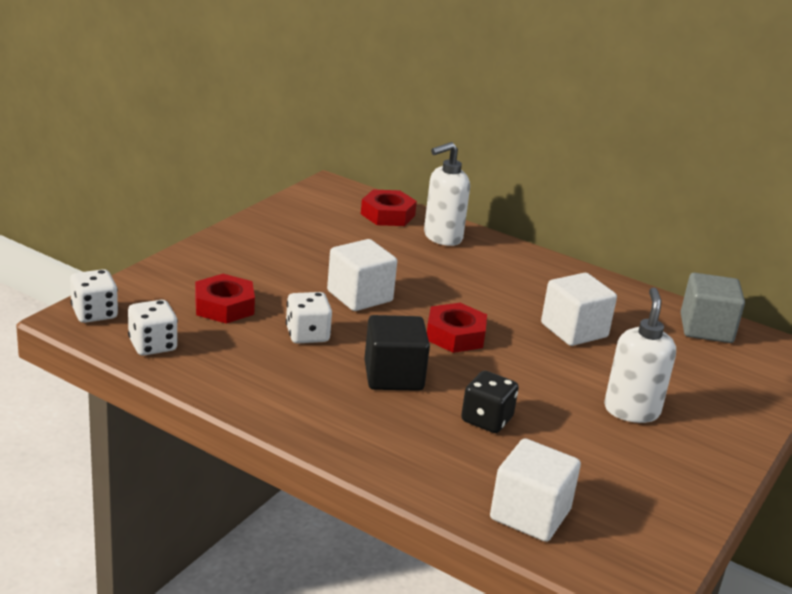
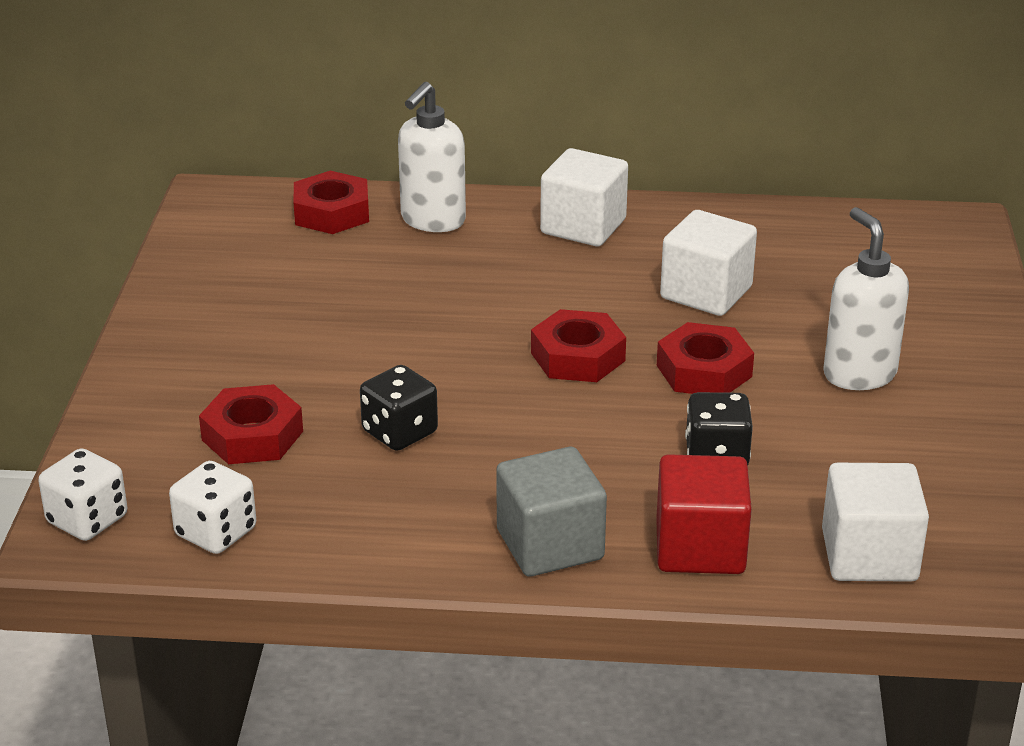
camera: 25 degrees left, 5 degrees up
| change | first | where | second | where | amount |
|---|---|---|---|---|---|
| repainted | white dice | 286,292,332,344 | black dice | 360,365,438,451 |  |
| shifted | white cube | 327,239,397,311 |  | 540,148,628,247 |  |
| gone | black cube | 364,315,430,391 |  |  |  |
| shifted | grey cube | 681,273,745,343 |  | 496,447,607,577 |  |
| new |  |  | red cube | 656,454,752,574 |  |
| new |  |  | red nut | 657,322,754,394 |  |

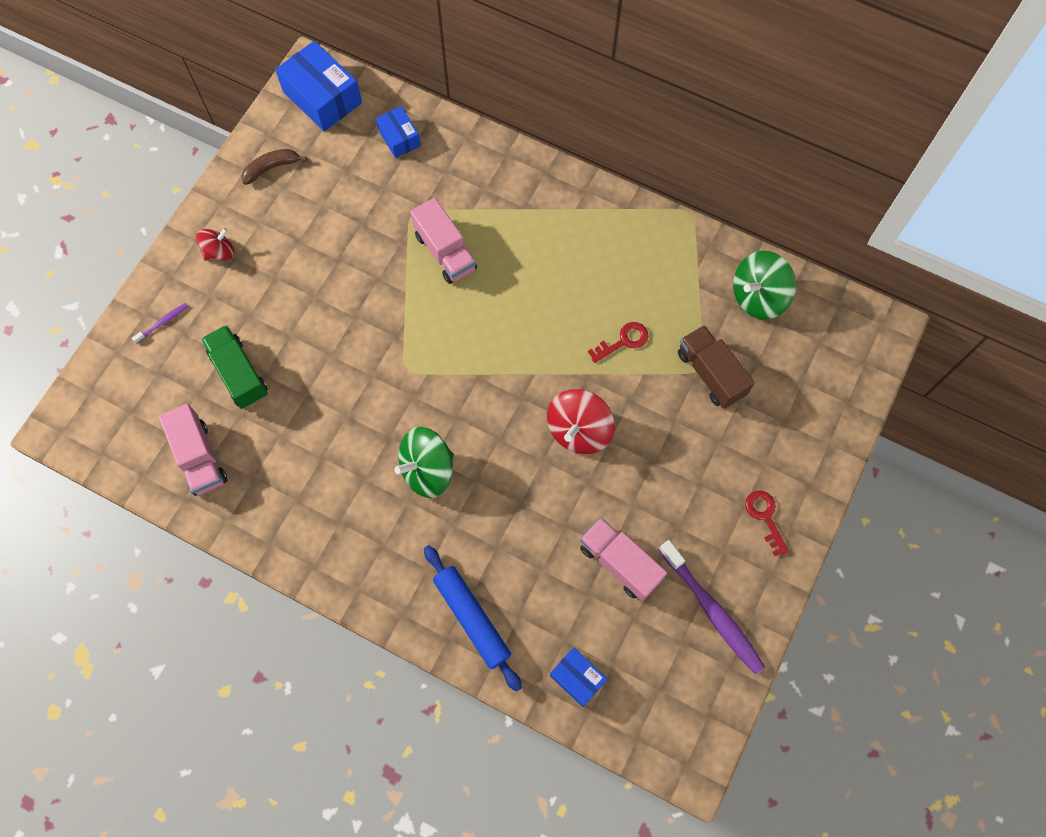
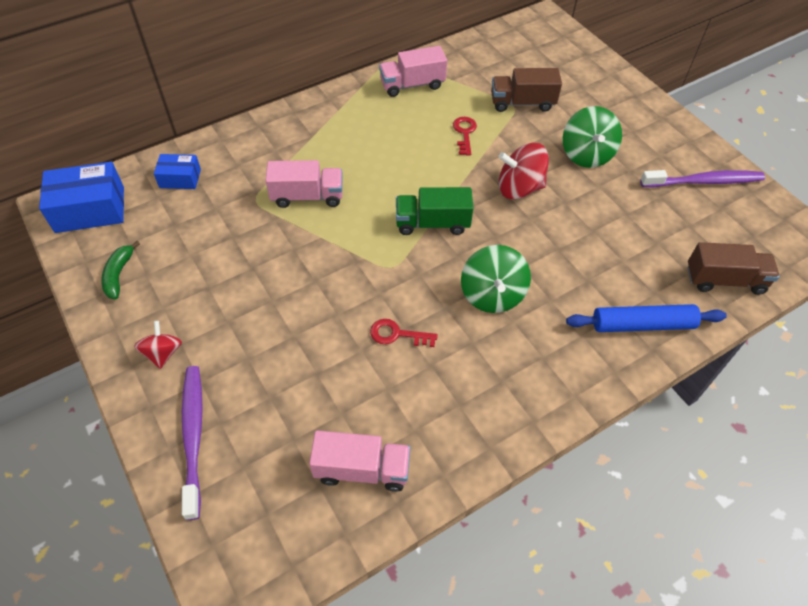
camera: 60 degrees left, 15 degrees down
| change | first | where | second | where | amount |
|---|---|---|---|---|---|
| scaled | purple toothbrush | 132,303,188,344 |  | 182,366,203,520 | x2.23 |
| shifted | green truck | 201,325,268,409 |  | 396,187,473,235 |  |
| repainted | brown banana | 242,149,307,185 | green banana | 101,241,140,299 |  |
| rotated | red spinning top | 547,389,615,454 |  | 498,143,549,199 | 120 degrees clockwise |
| swapped | blue box | 550,647,608,707 | brown truck | 687,242,780,295 |  |
| shifted | pink truck | 580,517,667,601 |  | 379,46,447,97 |  |
| shifted | green spinning top | 733,251,796,320 |  | 563,106,622,168 |  |
| shifted | red key | 745,490,789,556 |  | 370,319,438,347 |  |

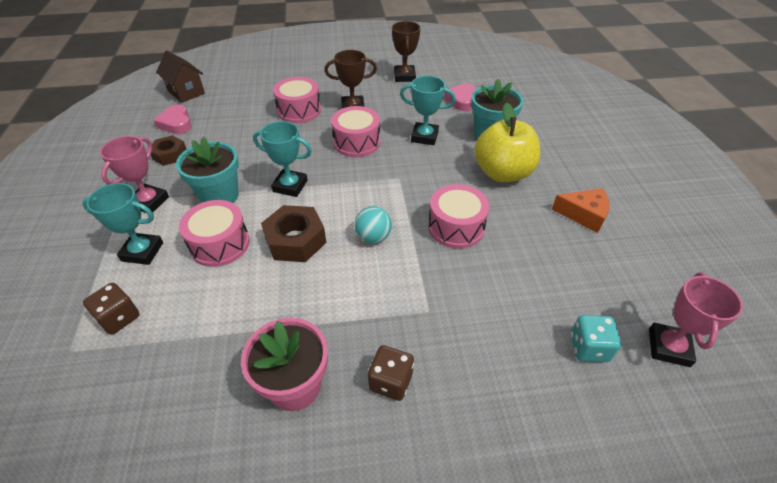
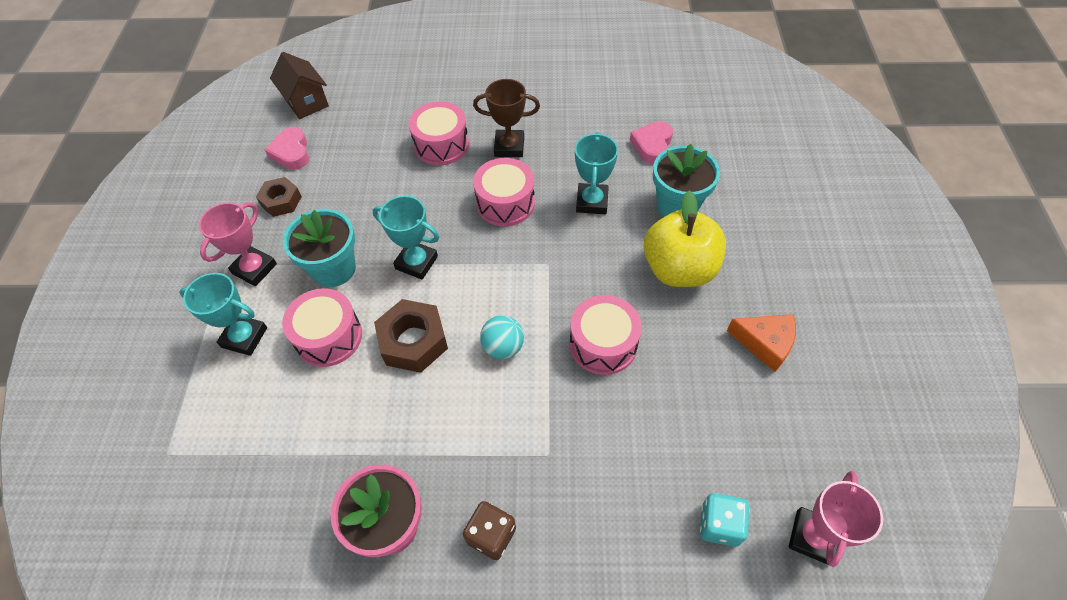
camera: 10 degrees right, 10 degrees up
| change | first | where | second | where | amount |
|---|---|---|---|---|---|
| gone | brown dice | 83,283,140,335 |  |  |  |
| gone | brown trophy | 392,21,420,82 |  |  |  |
| rotated | turquoise trophy | 400,76,456,145 |  | 575,132,618,214 | 75 degrees clockwise |

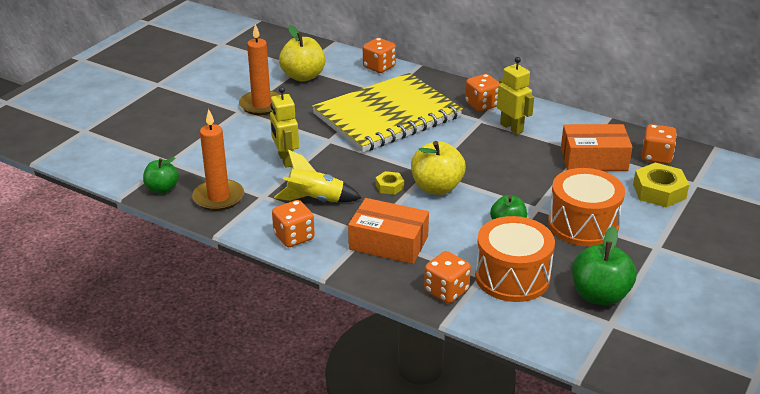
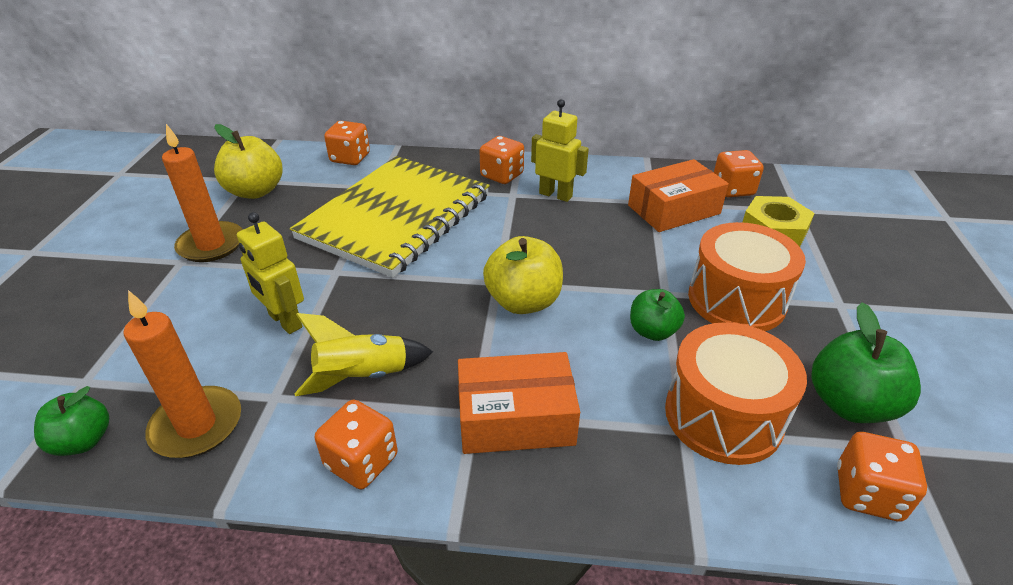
camera: 25 degrees left, 5 degrees up
| change | first | where | second | where | amount |
|---|---|---|---|---|---|
| gone | yellow nut | 376,171,404,195 |  |  |  |
| shifted | orange dice | 424,251,471,303 |  | 837,432,927,521 |  |

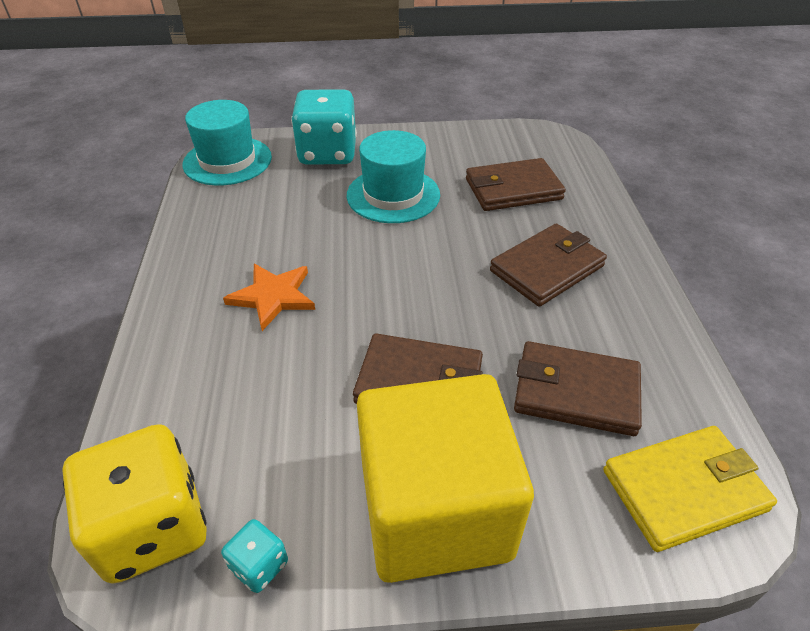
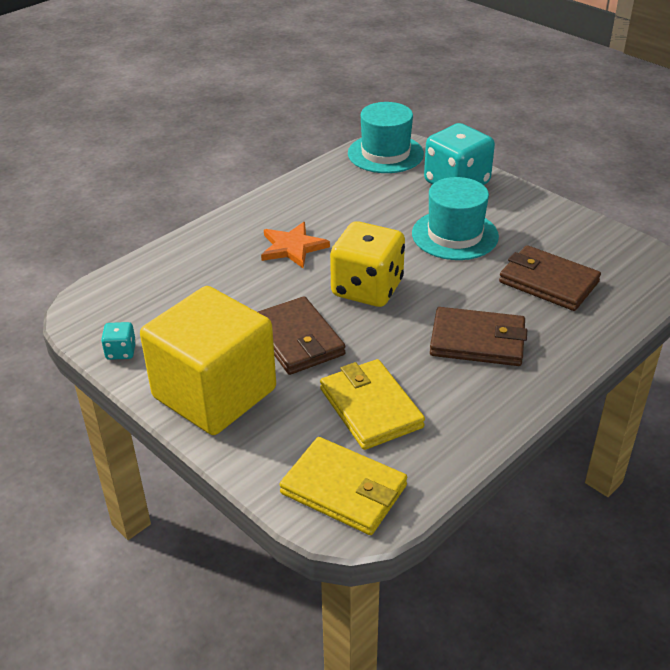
camera: 50 degrees right, 5 degrees down
| change | first | where | second | where | amount |
|---|---|---|---|---|---|
| shifted | yellow dice | 62,424,207,584 |  | 330,221,405,307 |  |
| repainted | brown wallet | 514,341,642,436 | yellow wallet | 320,359,425,450 |  |

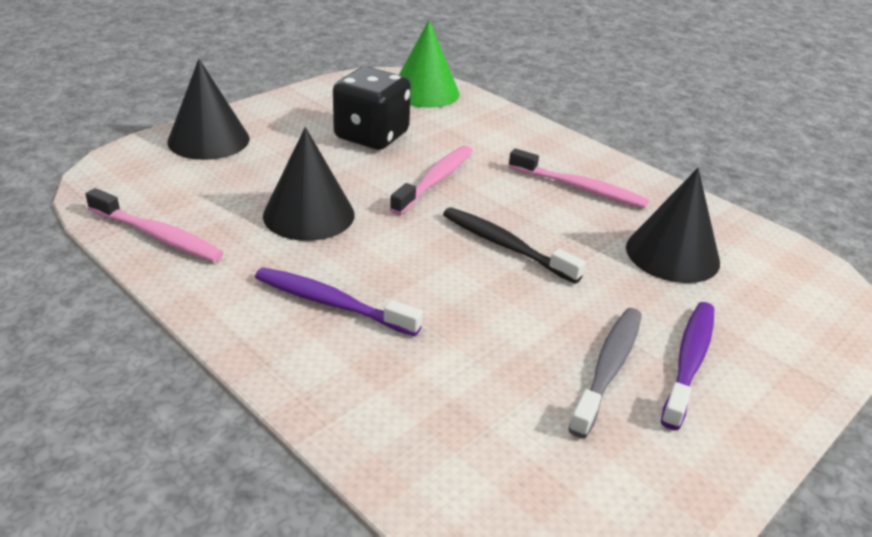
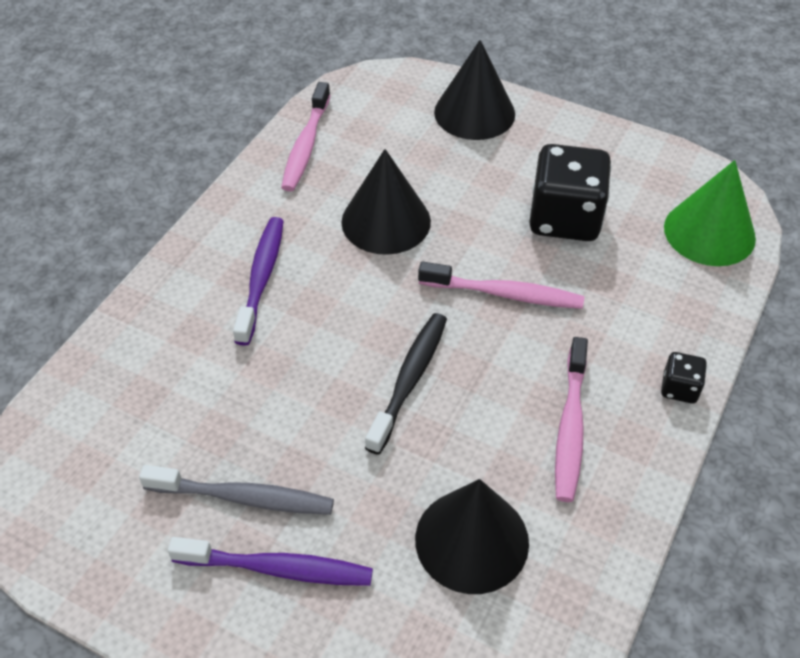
camera: 75 degrees right, 15 degrees up
| change | first | where | second | where | amount |
|---|---|---|---|---|---|
| new |  |  | black dice | 661,352,707,403 |  |

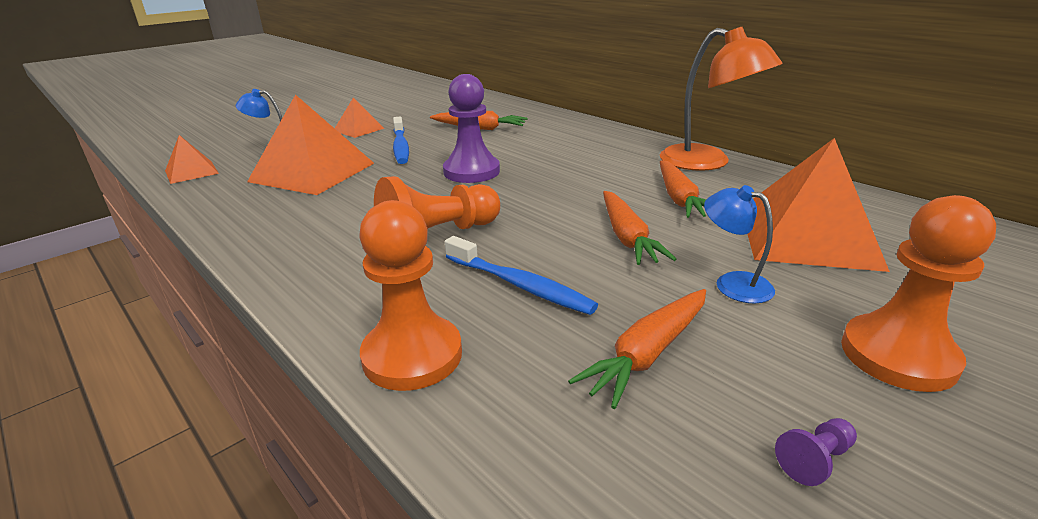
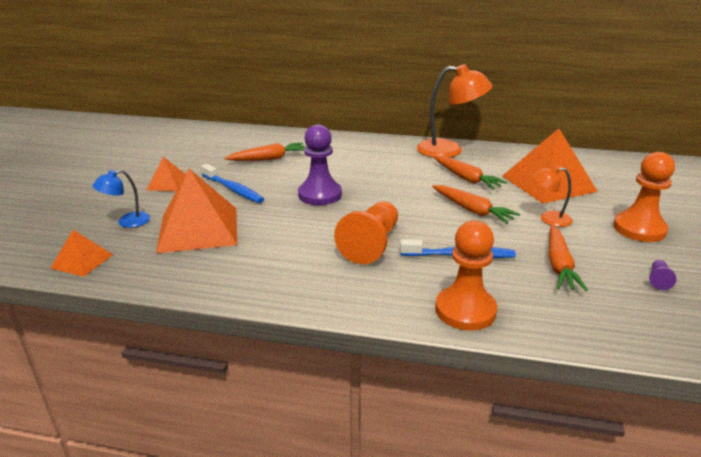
camera: 35 degrees left, 0 degrees up
| change | first | where | second | where | amount |
|---|---|---|---|---|---|
| repainted | blue lamp | 704,185,775,303 | orange lamp | 533,165,573,227 |  |

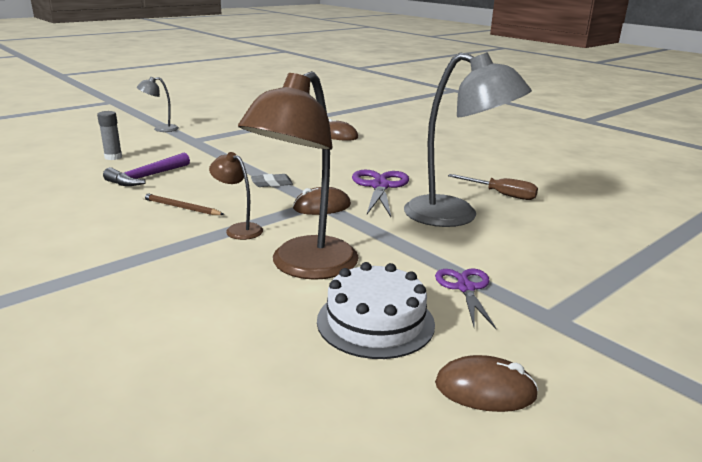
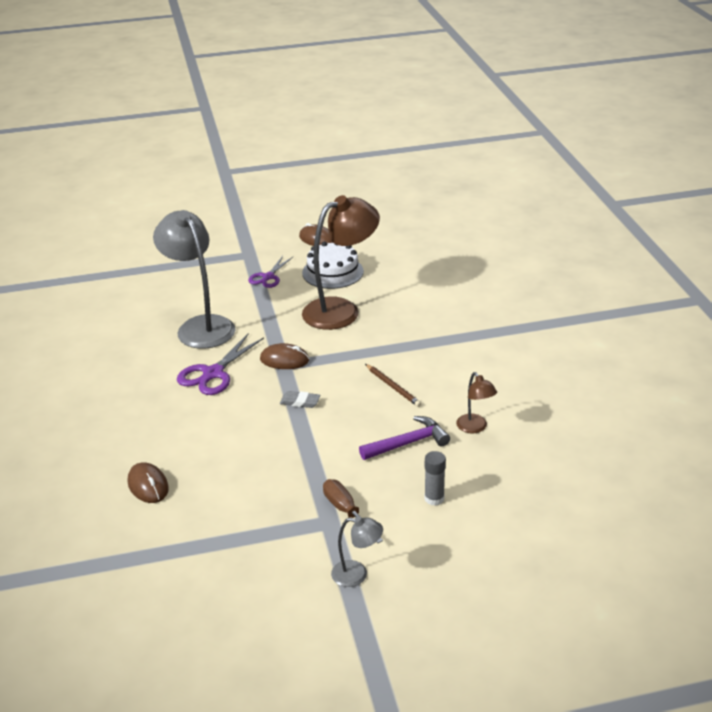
camera: 150 degrees left, 10 degrees up
| change | first | where | second | where | amount |
|---|---|---|---|---|---|
| shifted | brown lamp | 209,152,263,240 |  | 456,372,497,433 |  |
| shifted | brown screwdriver | 448,174,538,200 |  | 323,479,383,543 |  |

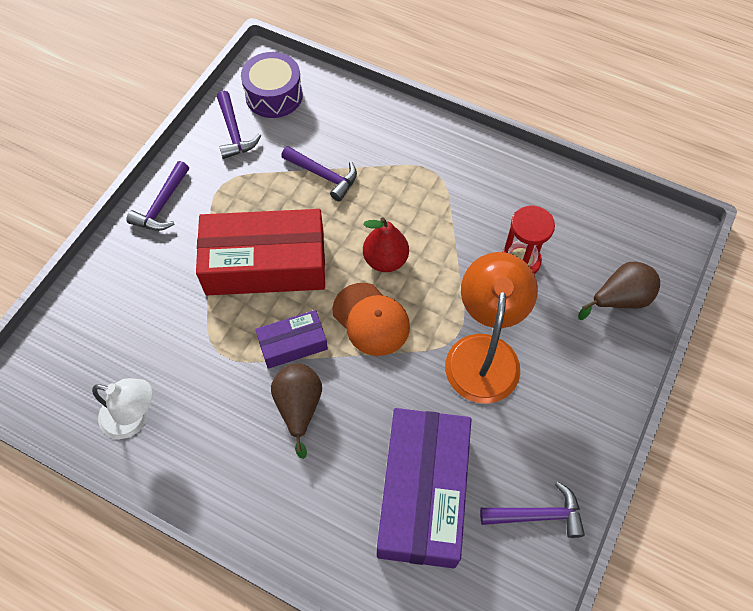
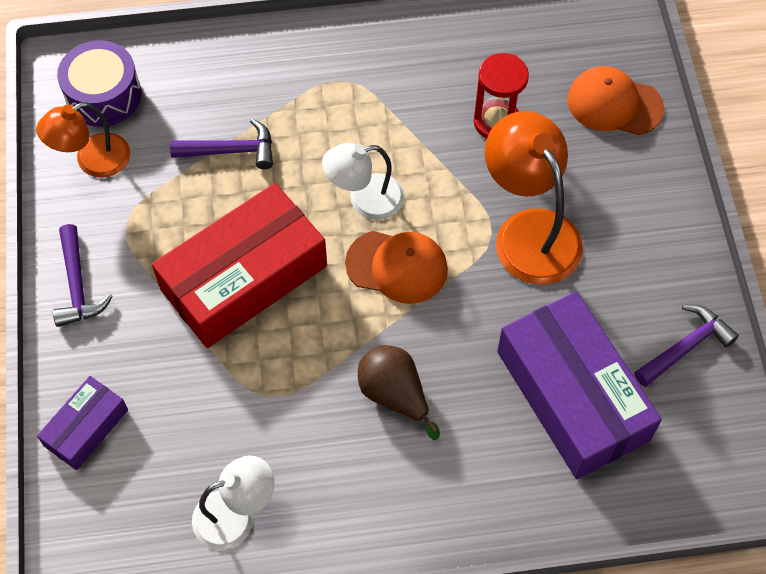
camera: 35 degrees left, 0 degrees up
| change | first | where | second | where | amount |
|---|---|---|---|---|---|
| swapped | purple hammer | 217,91,261,159 | orange lamp | 36,102,130,178 |  |
| shifted | purple box | 255,310,328,369 |  | 37,376,128,470 |  |
| swapped | red pear | 363,217,409,272 | white lamp | 322,143,404,220 |  |
| swapped | brown pear | 578,262,660,320 | orange cap | 567,66,664,135 |  |

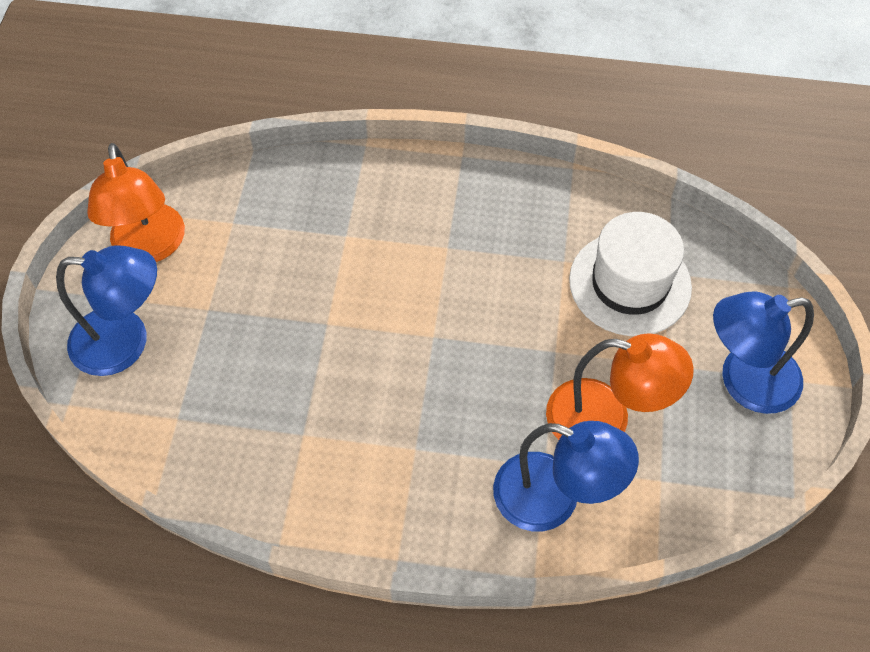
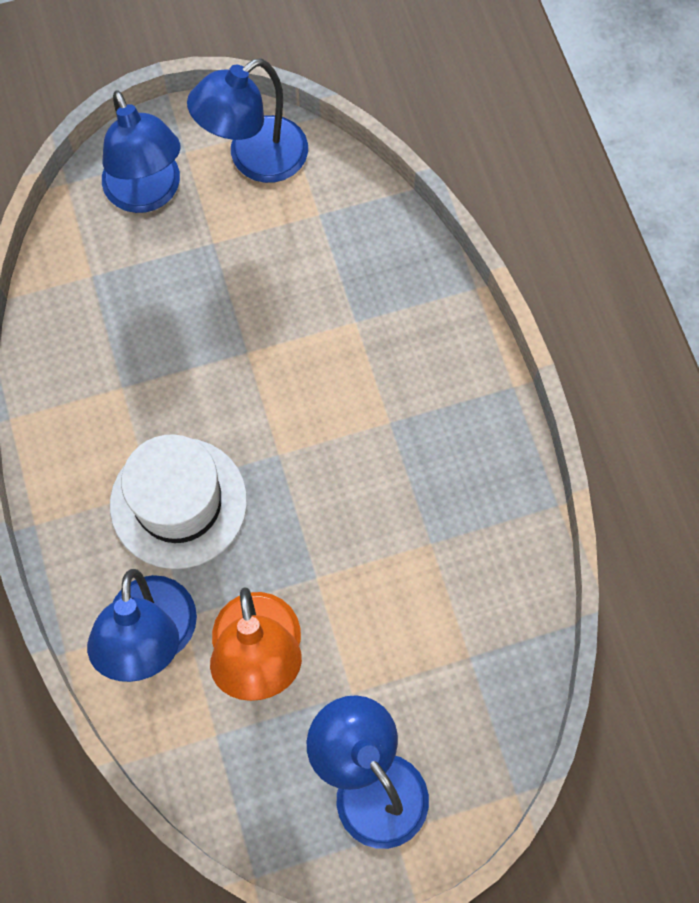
camera: 65 degrees right, 10 degrees up
| change | first | where | second | where | amount |
|---|---|---|---|---|---|
| repainted | orange lamp | 87,143,185,262 | blue lamp | 187,58,308,183 |  |
| shifted | white hat | 569,212,692,336 |  | 110,434,247,569 |  |

